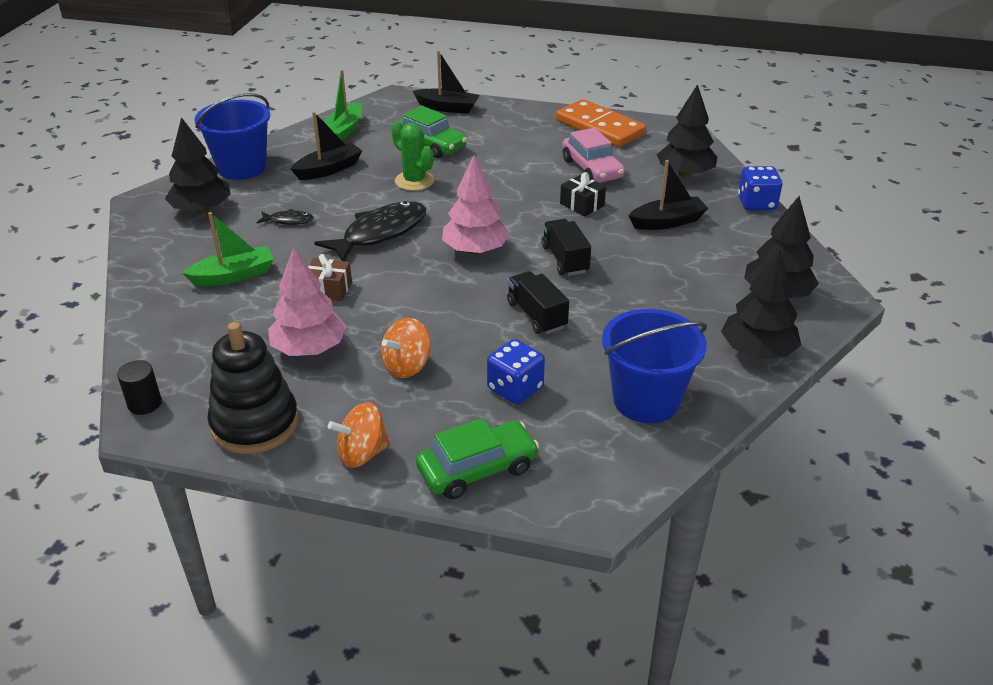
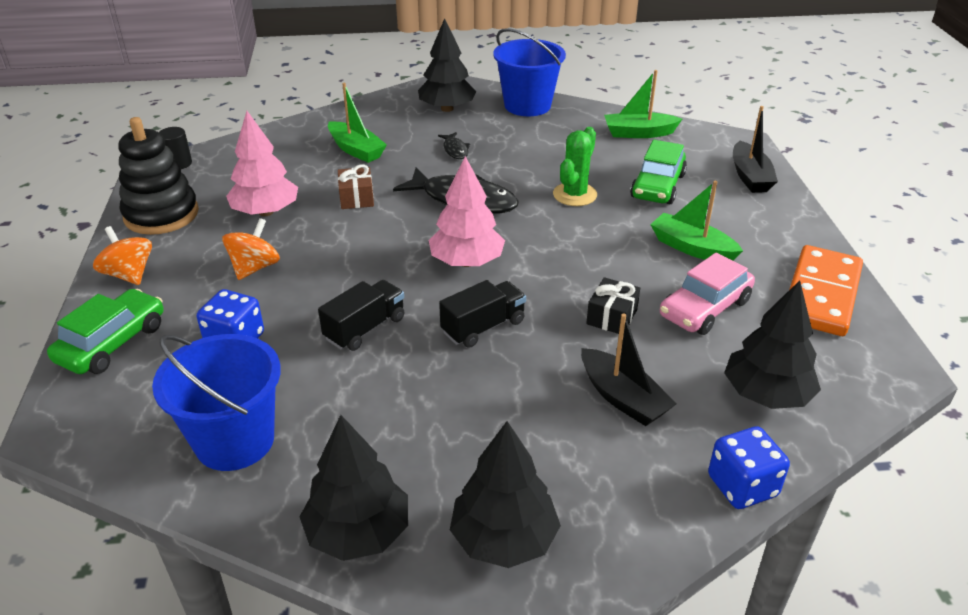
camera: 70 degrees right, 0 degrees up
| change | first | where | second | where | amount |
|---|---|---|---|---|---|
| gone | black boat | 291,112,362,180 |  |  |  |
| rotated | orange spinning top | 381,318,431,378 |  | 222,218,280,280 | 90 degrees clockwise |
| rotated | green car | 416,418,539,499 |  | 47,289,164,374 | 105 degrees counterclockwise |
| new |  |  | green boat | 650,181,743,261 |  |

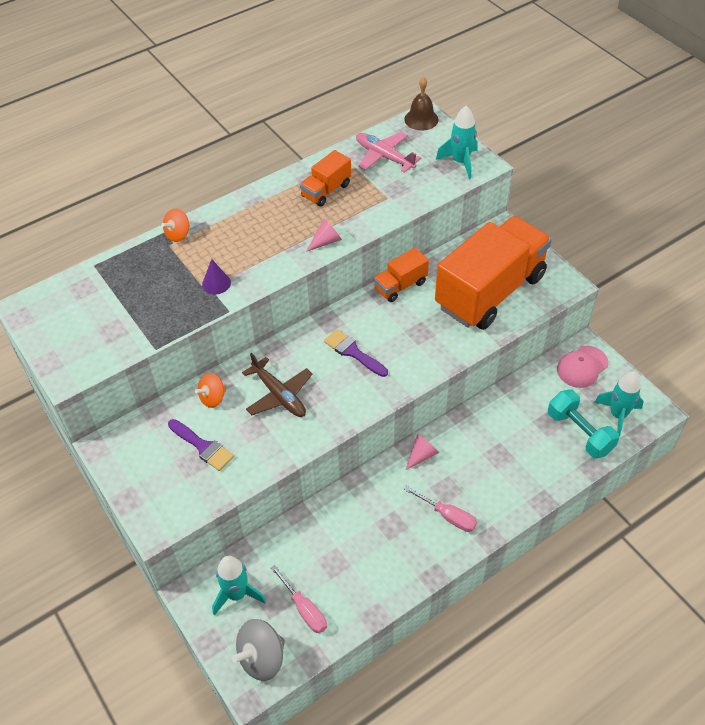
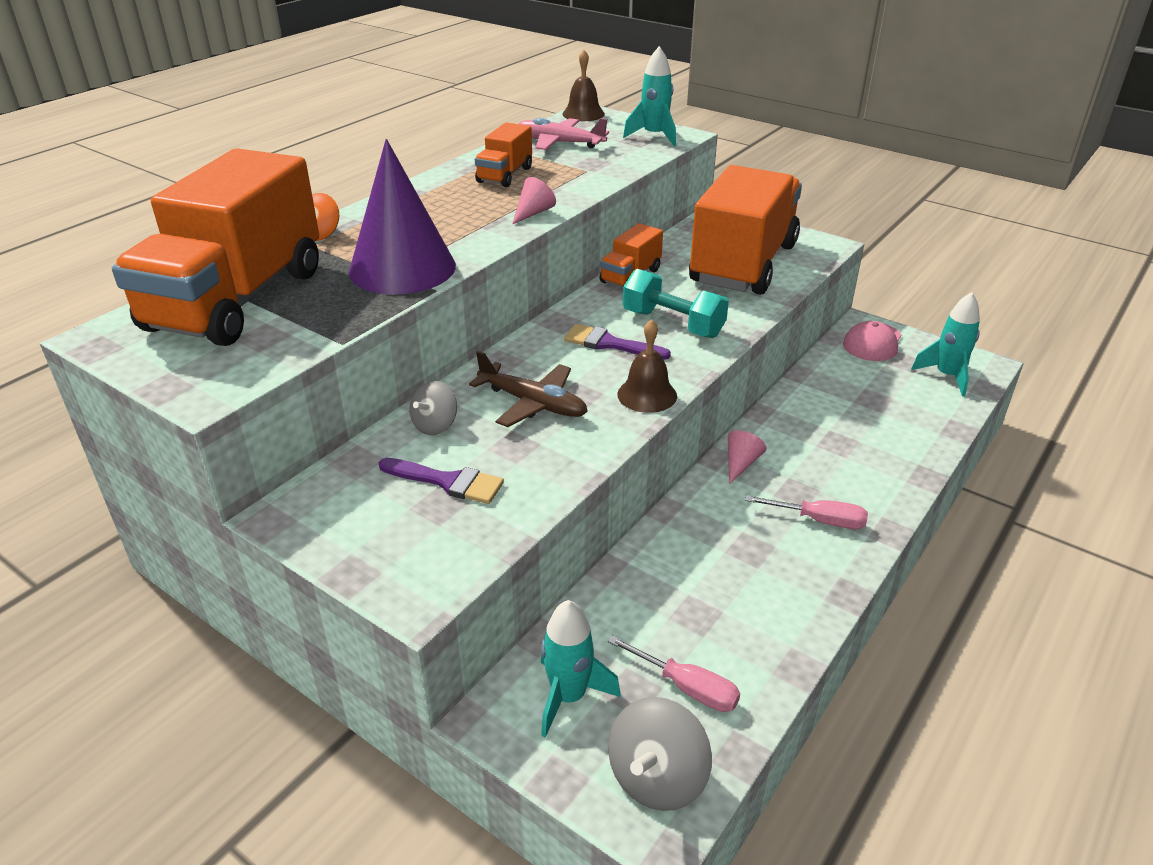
camera: 20 degrees left, 15 degrees down
| change | first | where | second | where | amount |
|---|---|---|---|---|---|
| repainted | orange spinning top | 195,373,226,408 | grey spinning top | 410,381,457,435 |  |
| scaled | purple cone | 202,259,231,294 |  | 349,139,456,295 | x2.48 |
| shifted | turquoise dumbbell | 548,389,619,459 |  | 623,269,729,338 |  |
| new |  |  | orange truck | 112,149,319,346 |  |
| new |  |  | brown bell | 617,319,677,413 |  |

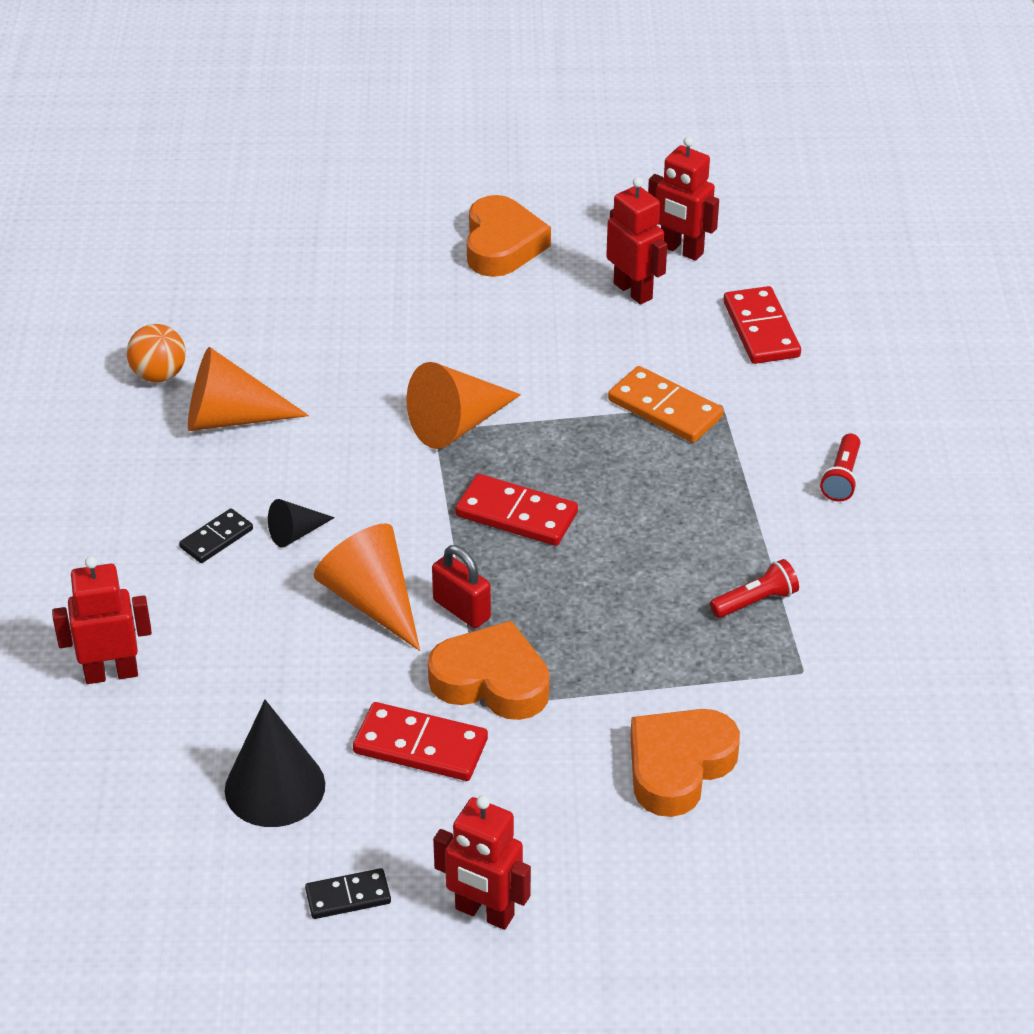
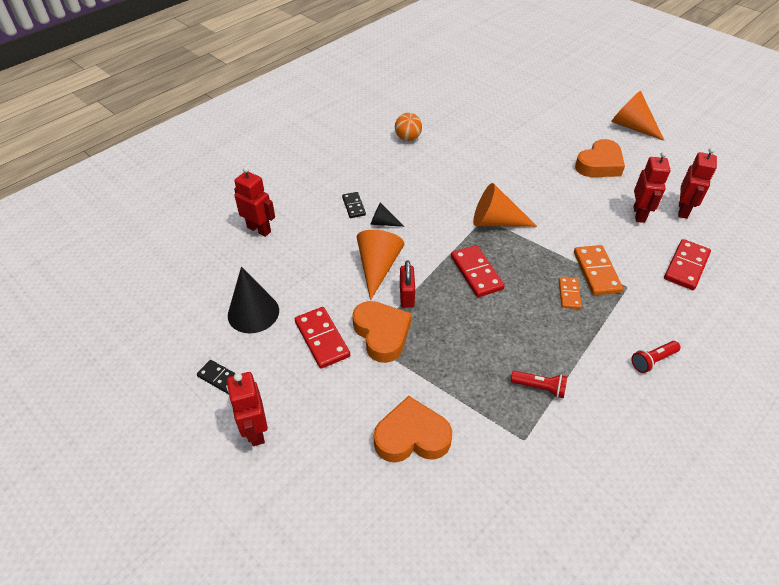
camera: 45 degrees right, 5 degrees up
| change | first | where | second | where | amount |
|---|---|---|---|---|---|
| rotated | black domino | 179,508,253,563 |  | 342,192,366,218 | 75 degrees clockwise |
| shifted | orange cone | 188,347,309,431 |  | 611,91,665,141 |  |
| rotated | red robot | 648,136,719,261 |  | 678,147,717,219 | 150 degrees counterclockwise |
| new |  |  | orange domino | 559,277,582,309 |  |

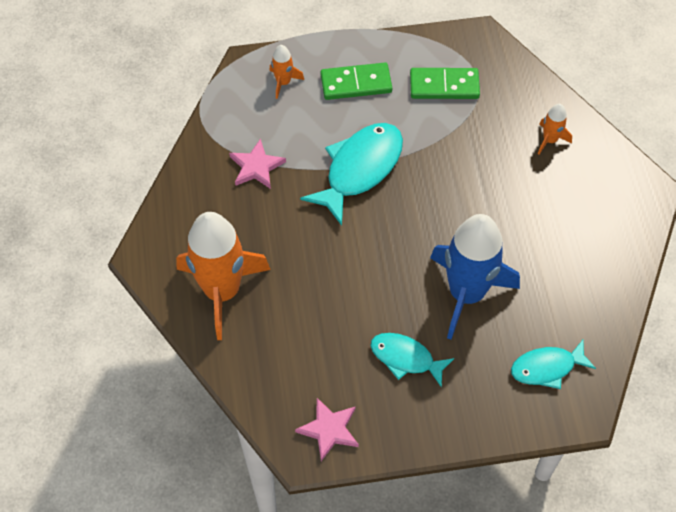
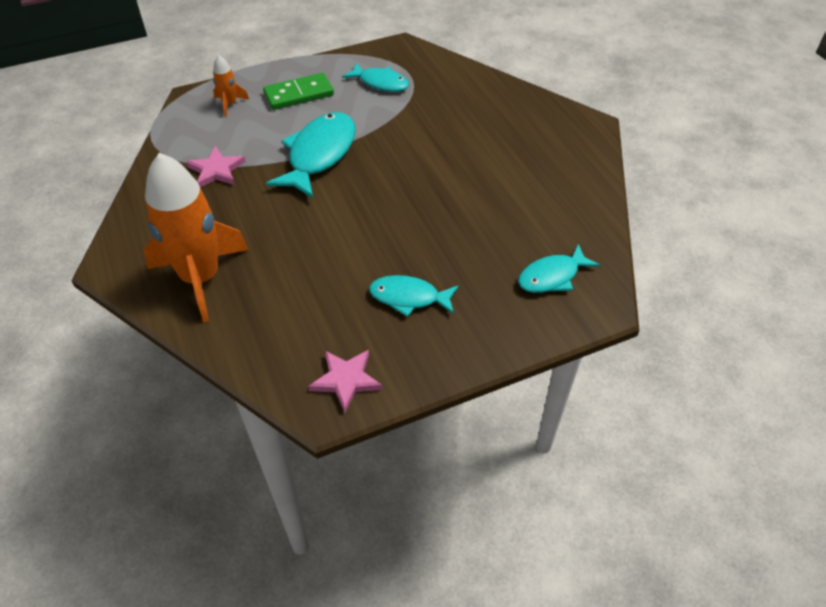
camera: 15 degrees left, 10 degrees down
| change | first | where | second | where | amount |
|---|---|---|---|---|---|
| swapped | green domino | 410,68,480,99 | turquoise fish | 342,63,409,92 |  |
| gone | blue rocket | 430,214,520,339 |  |  |  |
| gone | orange rocket | 538,104,572,155 |  |  |  |

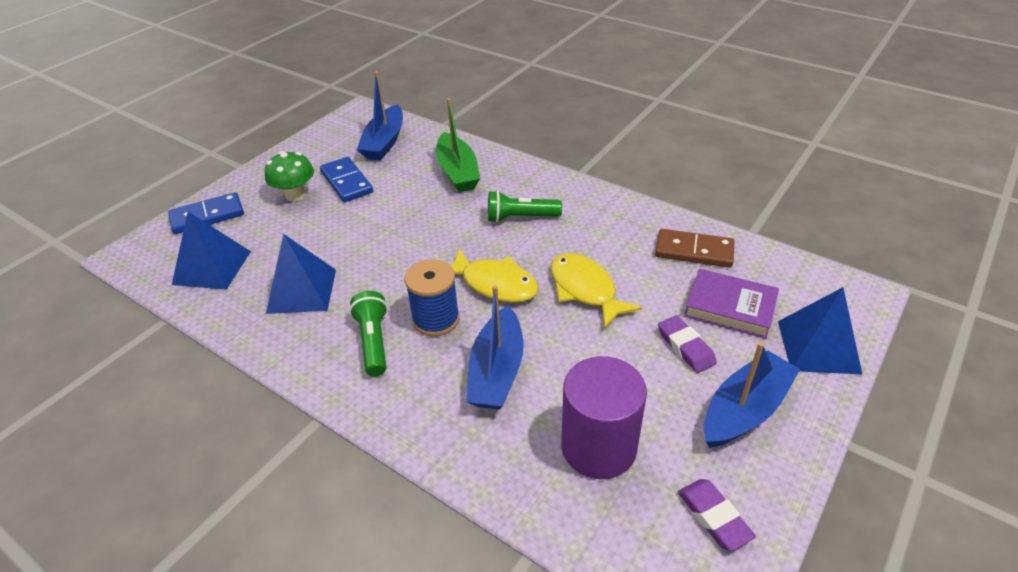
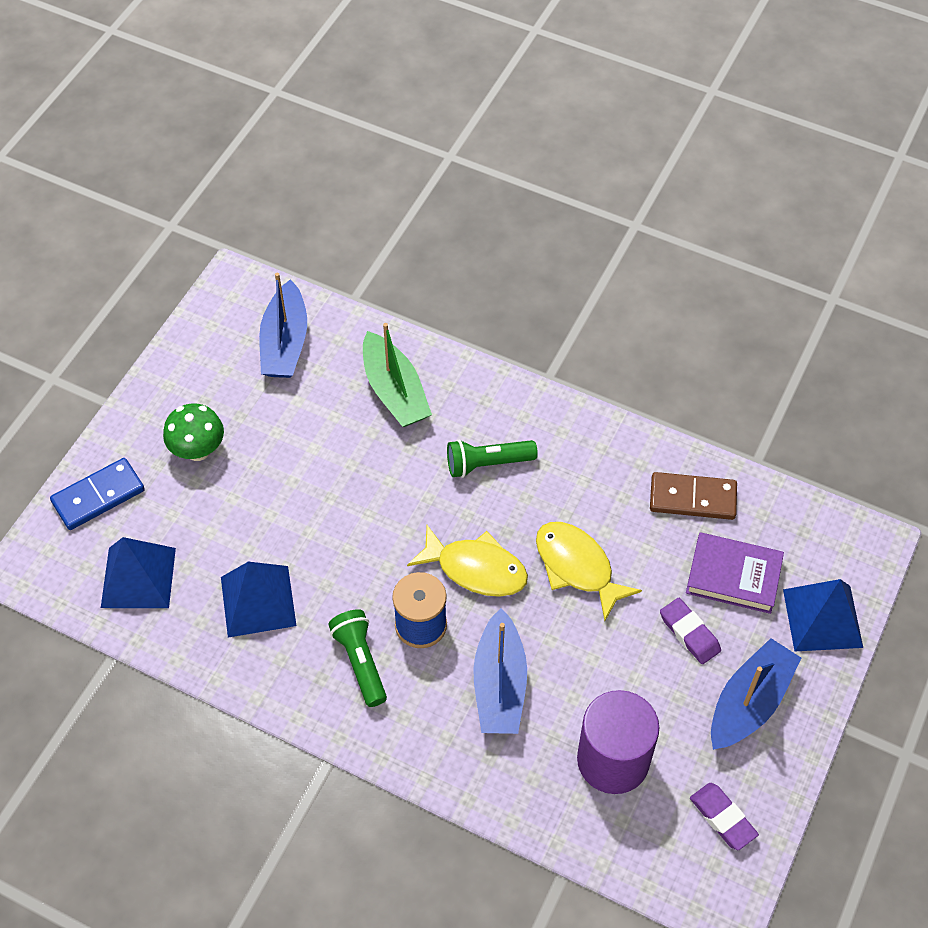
camera: 10 degrees left, 15 degrees up
| change | first | where | second | where | amount |
|---|---|---|---|---|---|
| gone | blue domino | 320,157,373,202 |  |  |  |

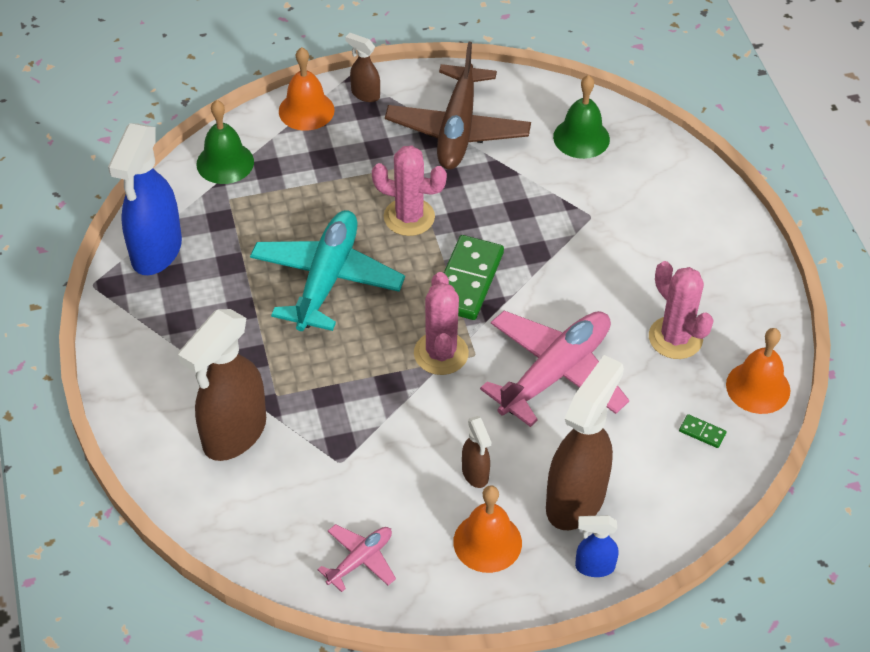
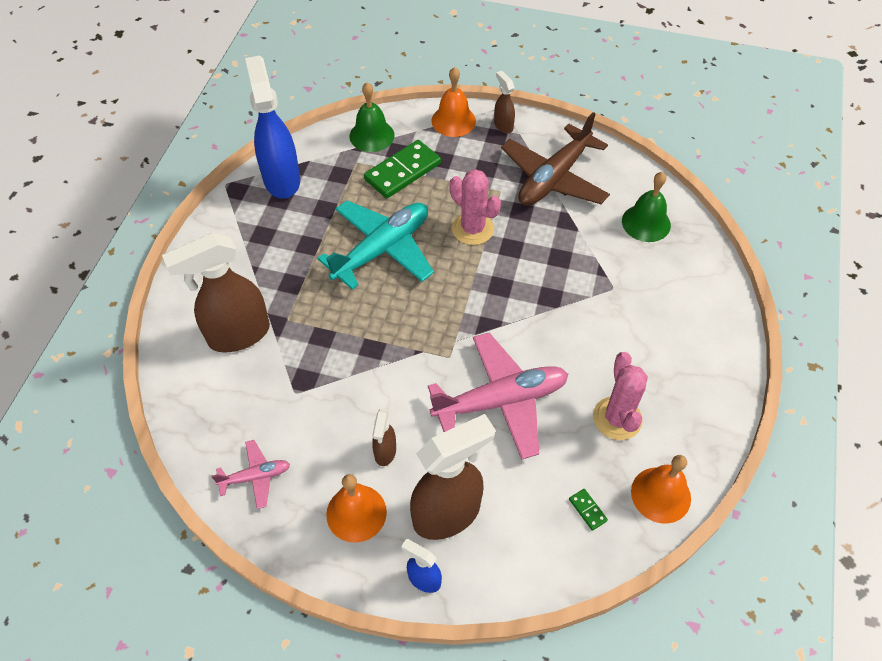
camera: 30 degrees right, 5 degrees up
| change | first | where | second | where | amount |
|---|---|---|---|---|---|
| rotated | blue spray bottle | 108,123,182,275 |  | 245,56,300,199 | 120 degrees clockwise |
| gone | pink cactus | 414,272,469,375 |  |  |  |
| shifted | green domino | 444,235,504,320 |  | 364,140,441,198 |  |

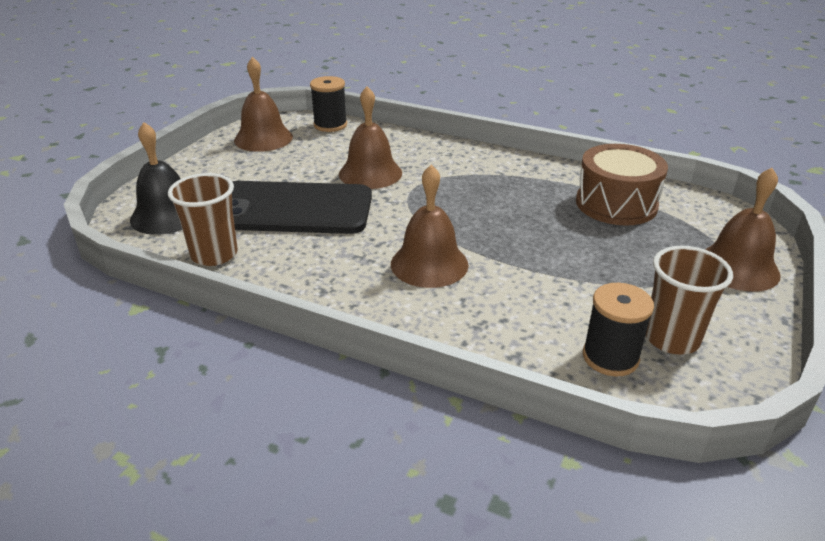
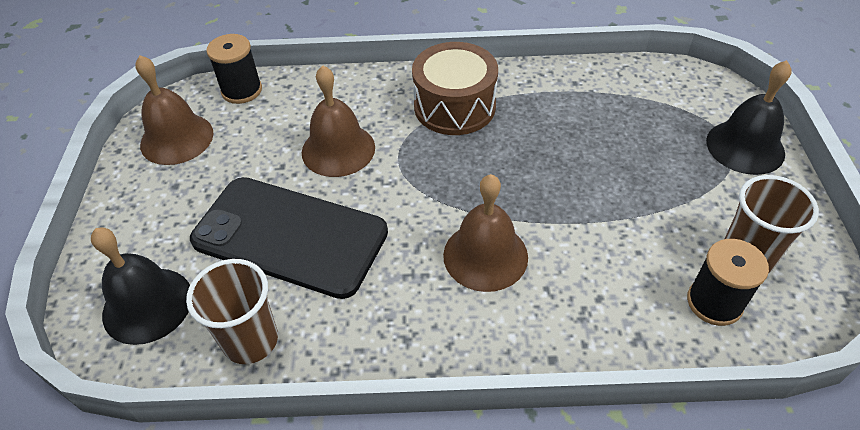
camera: 25 degrees left, 15 degrees up
| change | first | where | second | where | amount |
|---|---|---|---|---|---|
| rotated | black phone | 232,181,372,234 |  | 190,177,388,299 | 45 degrees clockwise |
| shifted | brown drum | 576,144,668,226 |  | 412,42,498,135 |  |
| repainted | brown bell | 705,168,780,292 | black bell | 706,60,792,175 |  |

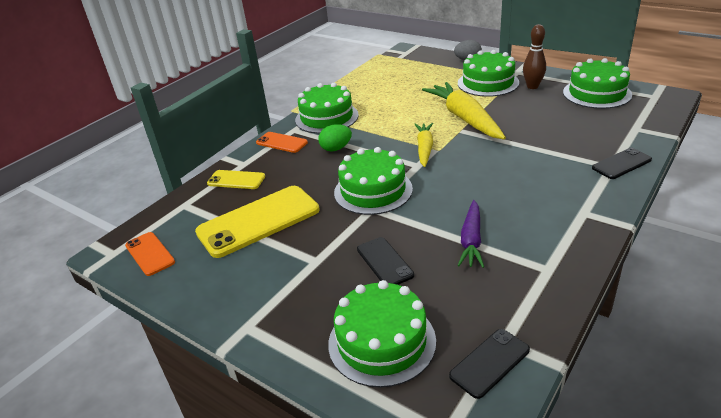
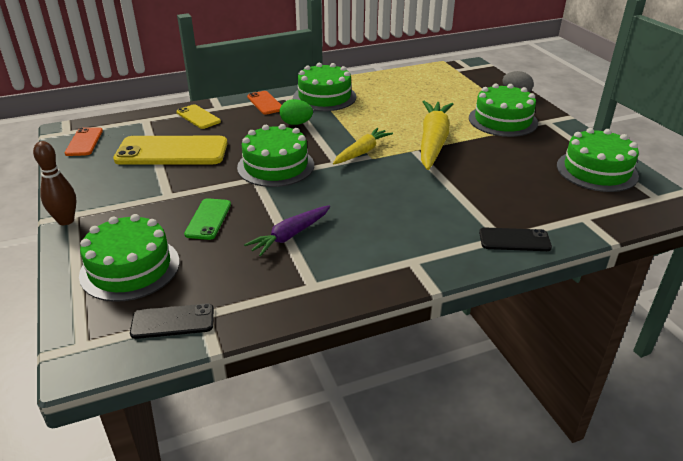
camera: 30 degrees right, 0 degrees up
| change | first | where | second | where | amount |
|---|---|---|---|---|---|
| repainted | black phone | 357,237,414,285 | green phone | 184,198,231,240 |  |
| shifted | brown bowling pin | 523,24,546,89 |  | 33,141,76,225 |  |

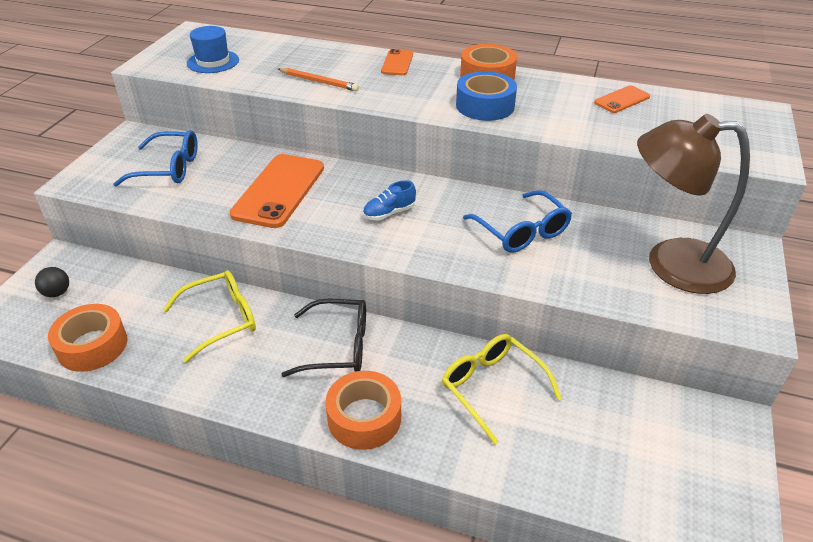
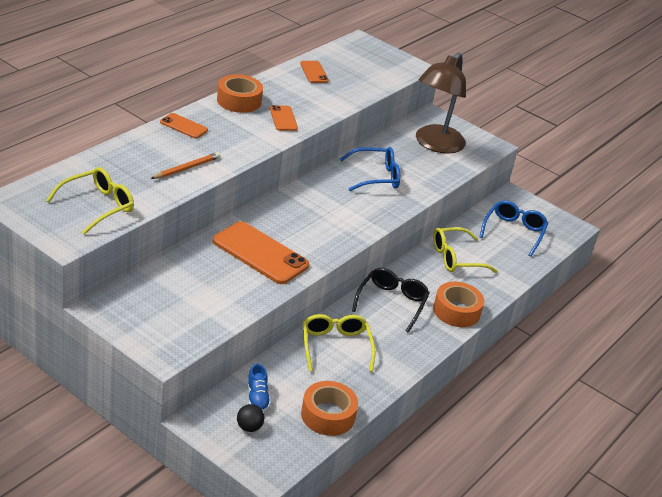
camera: 75 degrees left, 5 degrees down
| change | first | where | second | where | amount |
|---|---|---|---|---|---|
| shifted | blue glasses | 113,130,198,187 |  | 479,200,548,257 |  |
| swapped | blue hat | 187,26,239,73 | yellow glasses | 46,167,134,235 |  |
| shifted | blue shoe | 363,180,416,220 |  | 247,364,271,412 |  |
| swapped | blue tape | 456,71,517,121 | orange phone | 270,105,298,131 |  |

